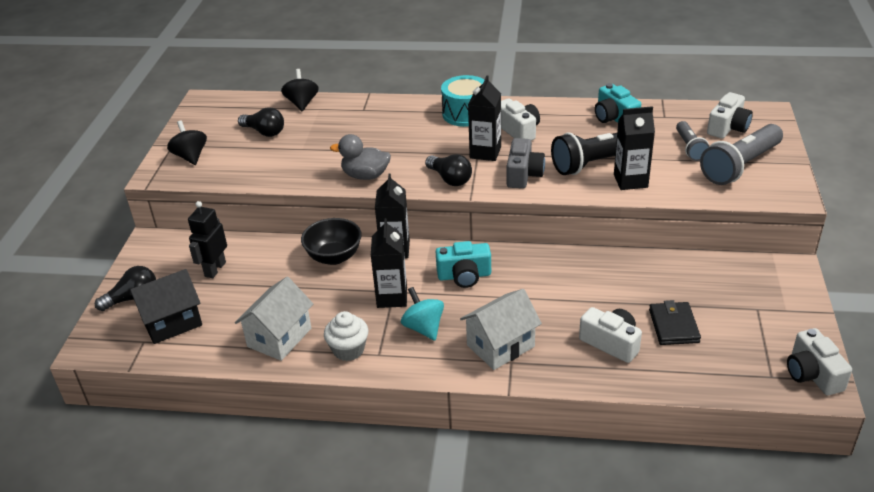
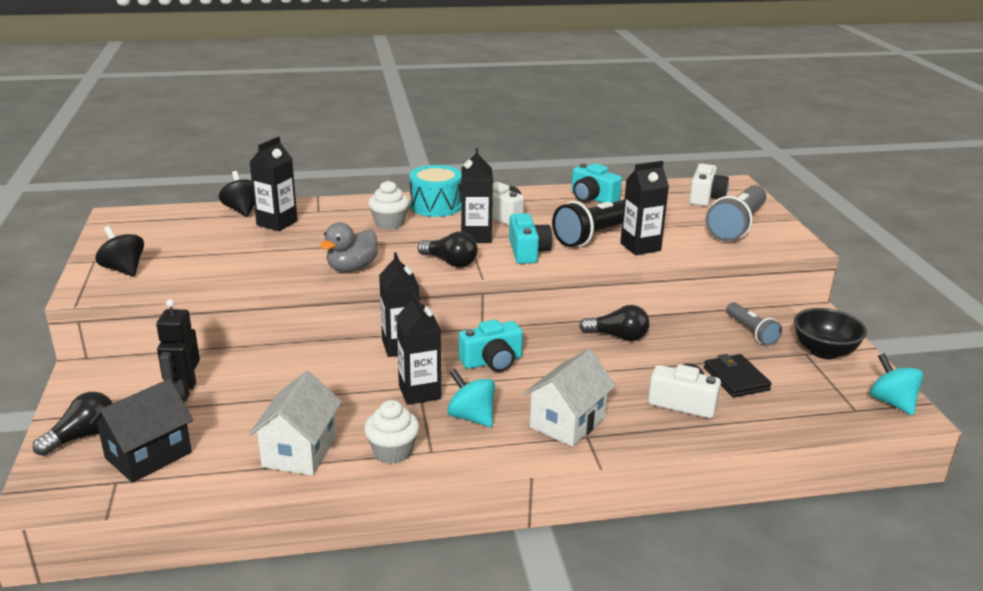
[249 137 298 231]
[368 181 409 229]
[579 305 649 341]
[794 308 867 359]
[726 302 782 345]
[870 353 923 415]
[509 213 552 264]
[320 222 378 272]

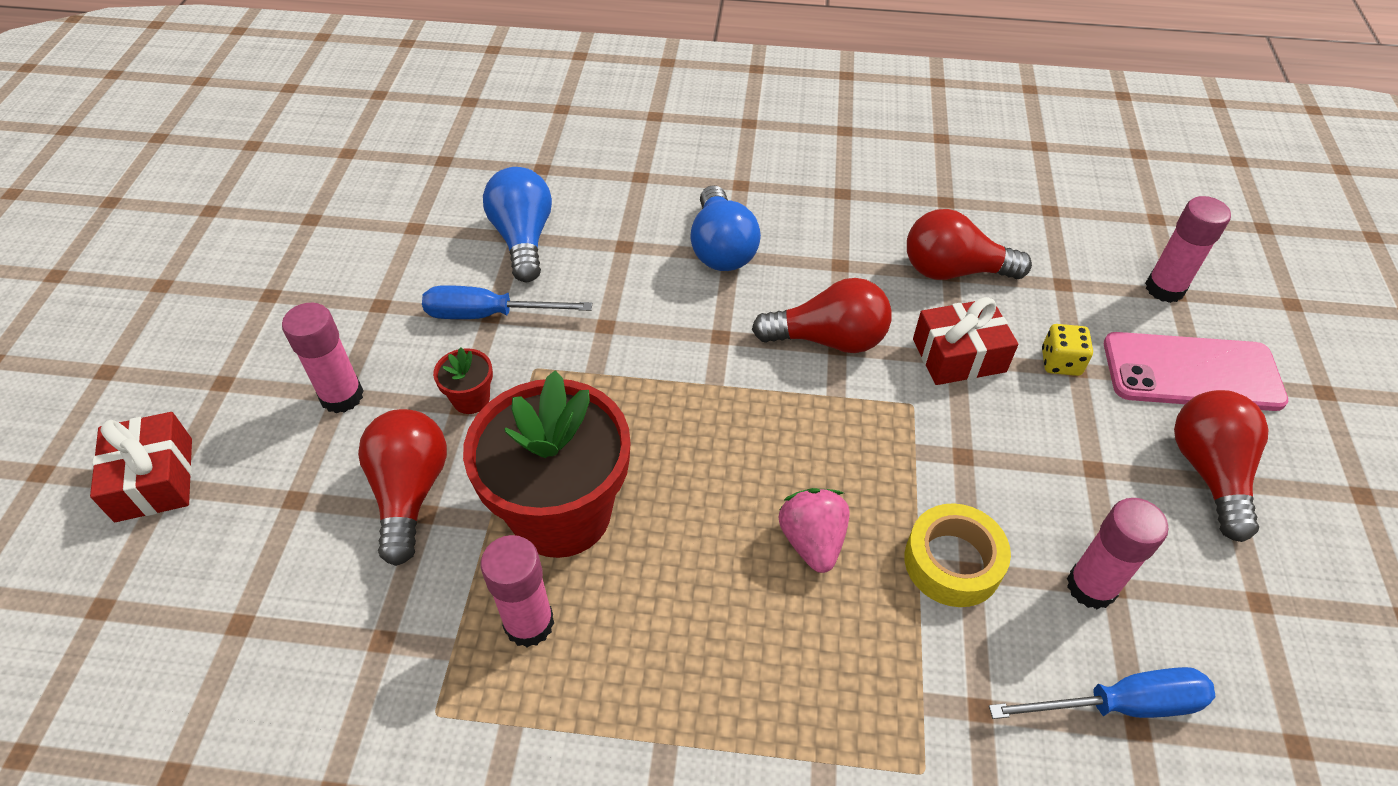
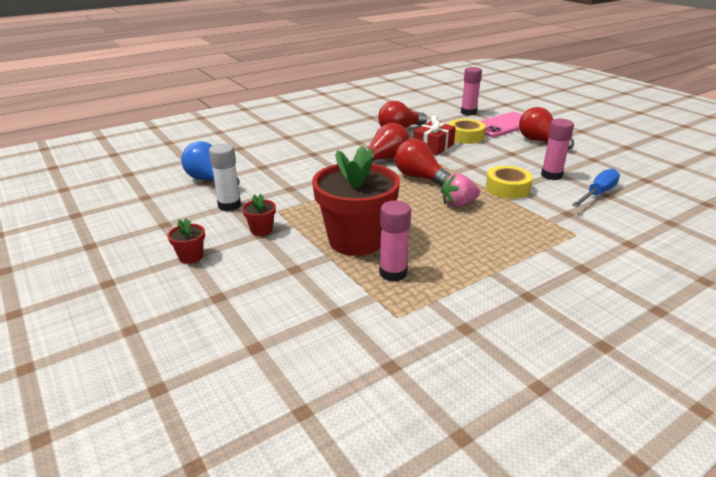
[90 412 192 522] (first image)
[690 185 761 271] (first image)
[395 139 451 187]
[168 218 205 264]
[209 144 241 211]
[449 119 485 144]
[441 173 480 207]

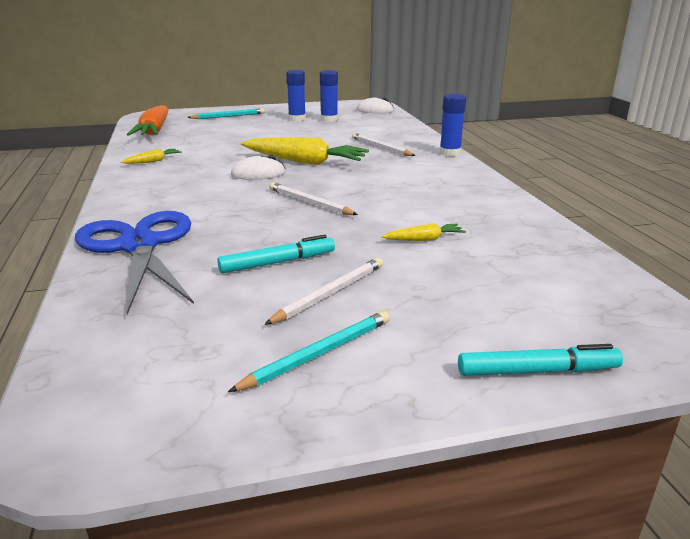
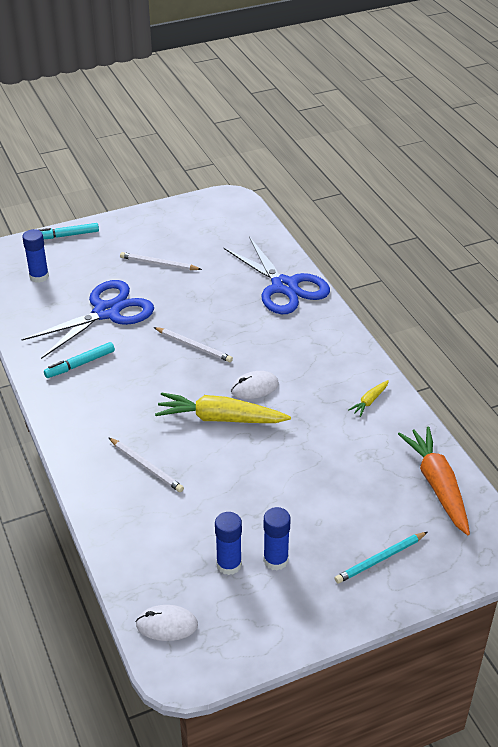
[228 311 390 392] (first image)
[44 342 115 378]
[22 229 49 283]
[21 280 154 359]
[120 252 202 270]

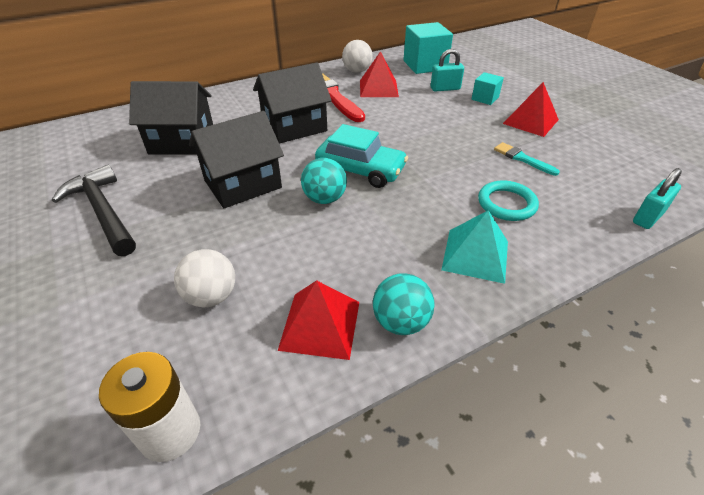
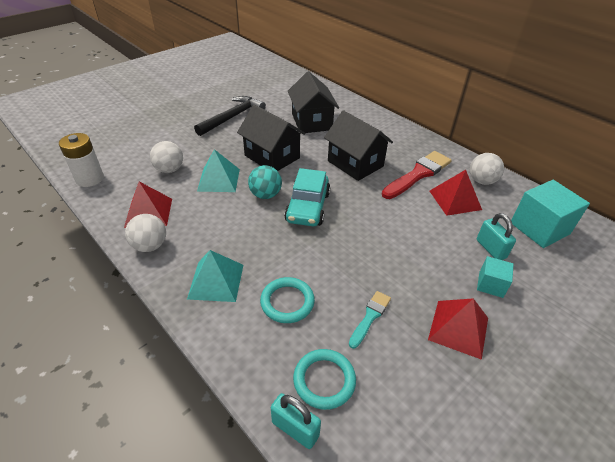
[197 149 240 192]
[293 349 356 410]
[125 214 166 252]

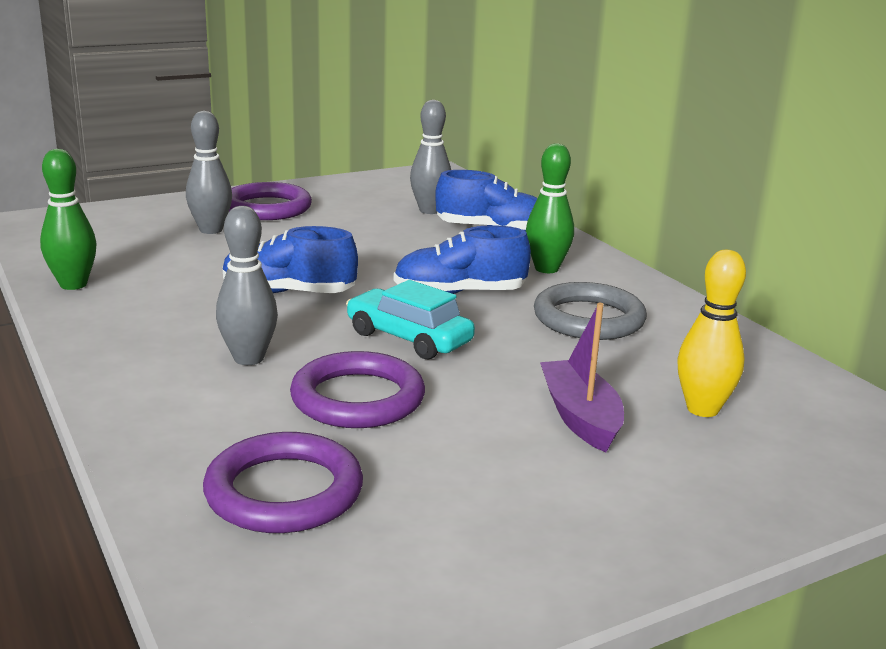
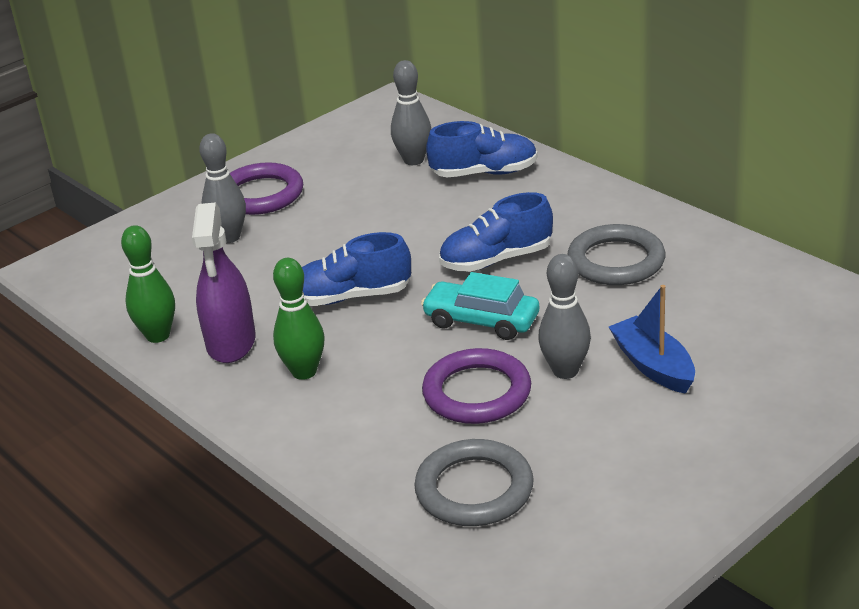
[677 250 746 417] (first image)
[192 202 255 363]
[538 254 591 379]
[273 258 325 380]
[414 439 534 526]
[609 285 695 394]

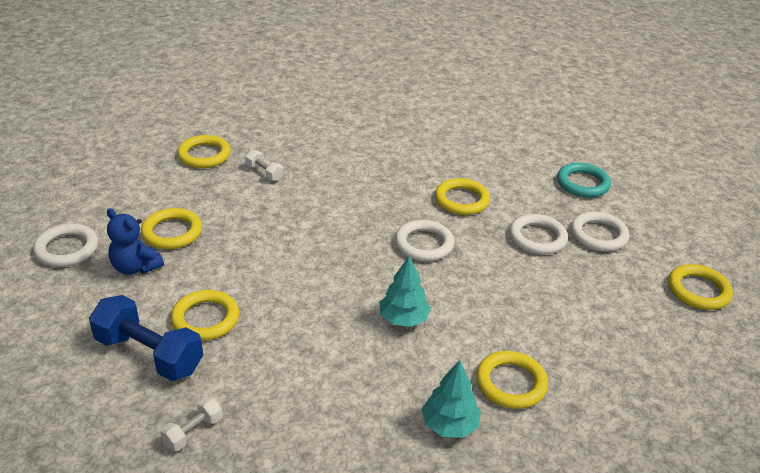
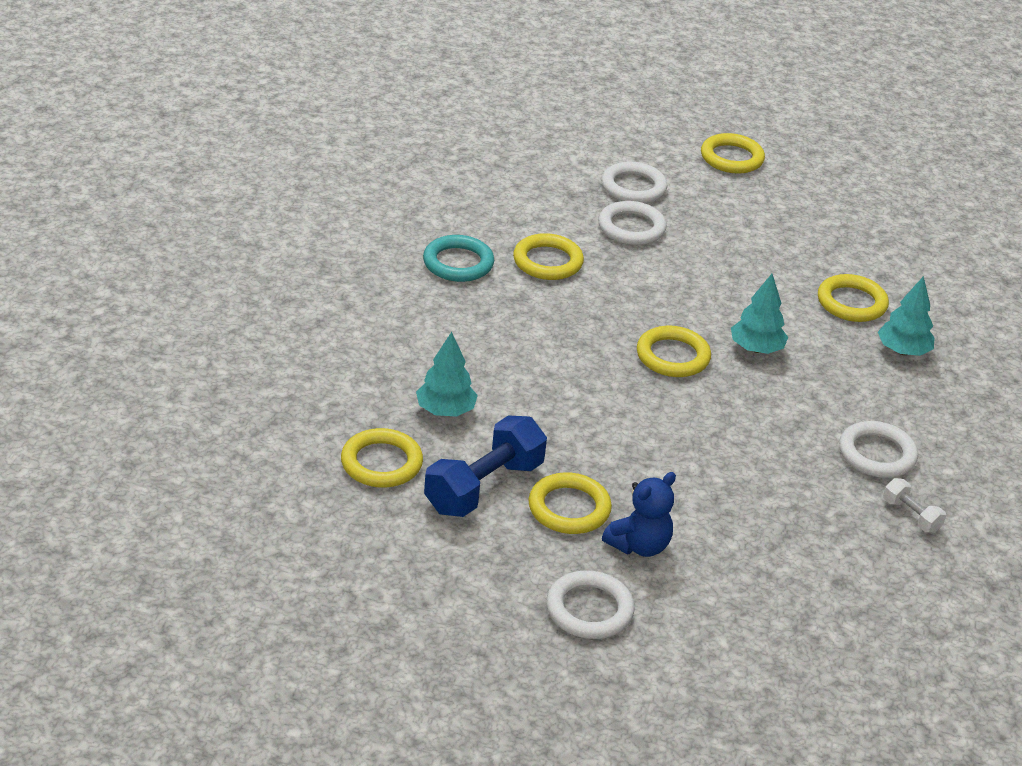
[424 416 547 517]
[637 326 711 377]
[839 421 918 478]
[423 235 494 282]
[416 332 478 417]

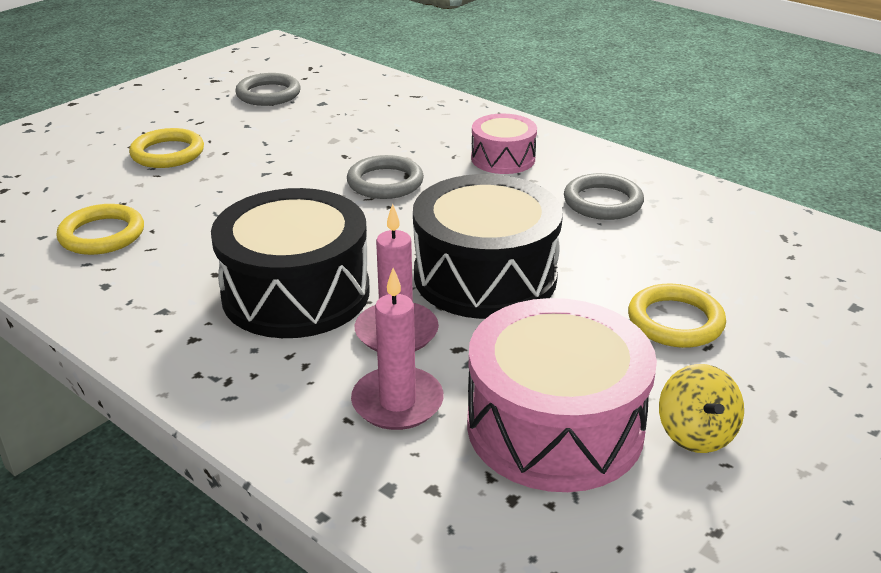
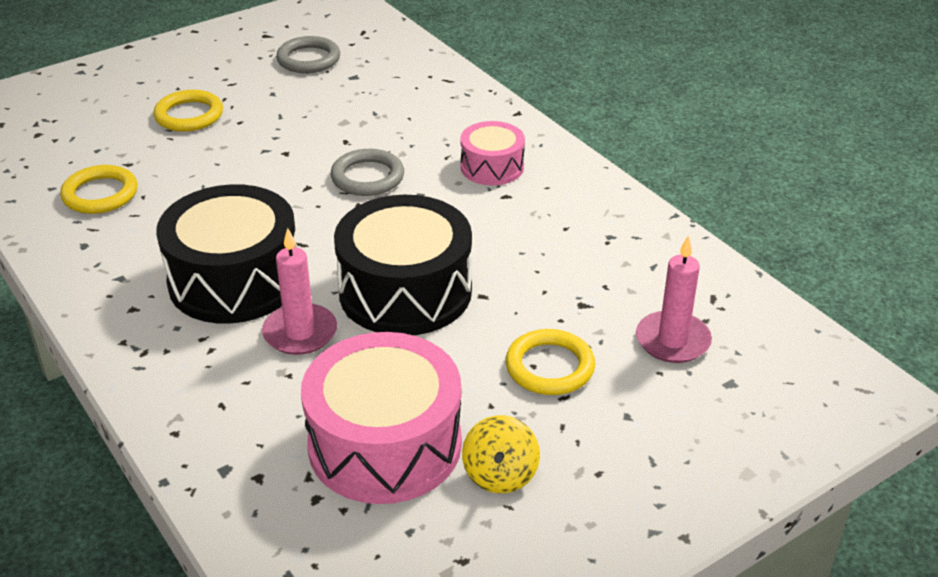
[564 173 644 220] (first image)
[636 235 712 363]

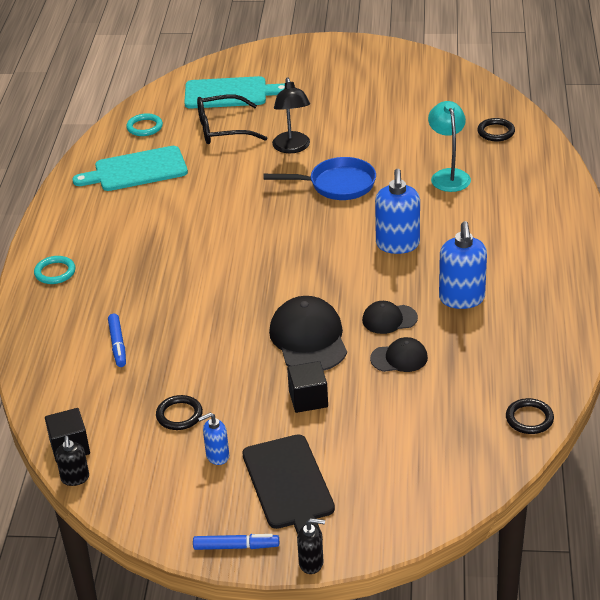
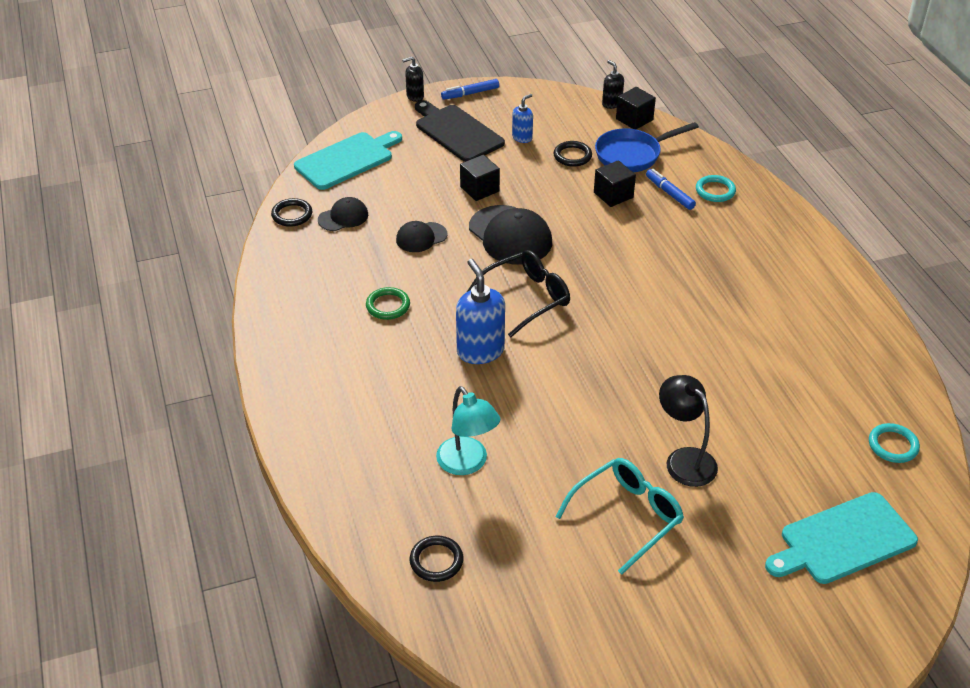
[555 458 684 575]
[594 160 636 207]
[696 175 736 202]
[294 131 402 190]
[467 250 570 337]
[595 122 699 172]
[318 197 368 231]
[366 287 410 320]

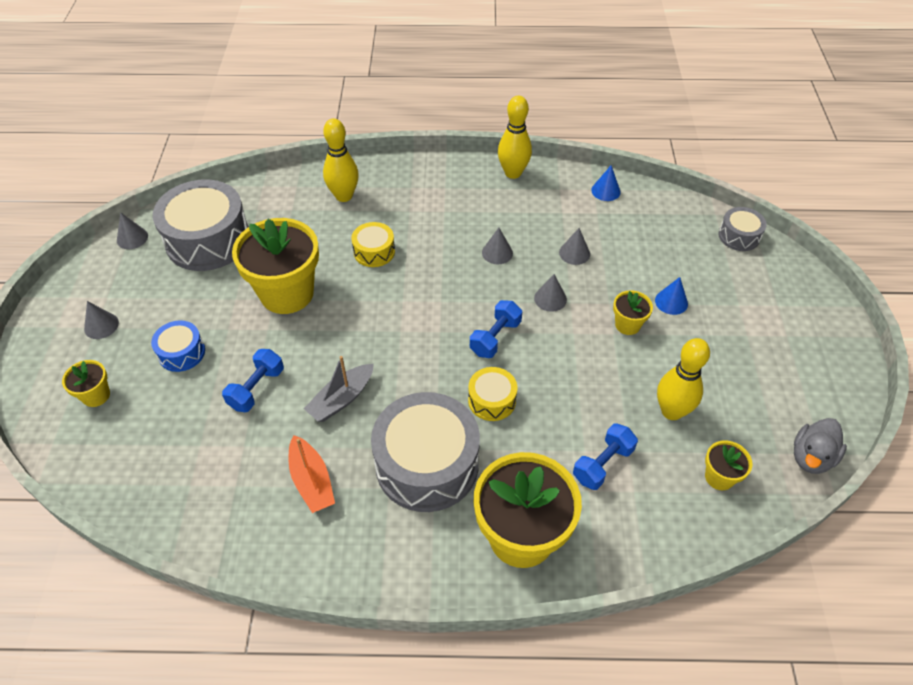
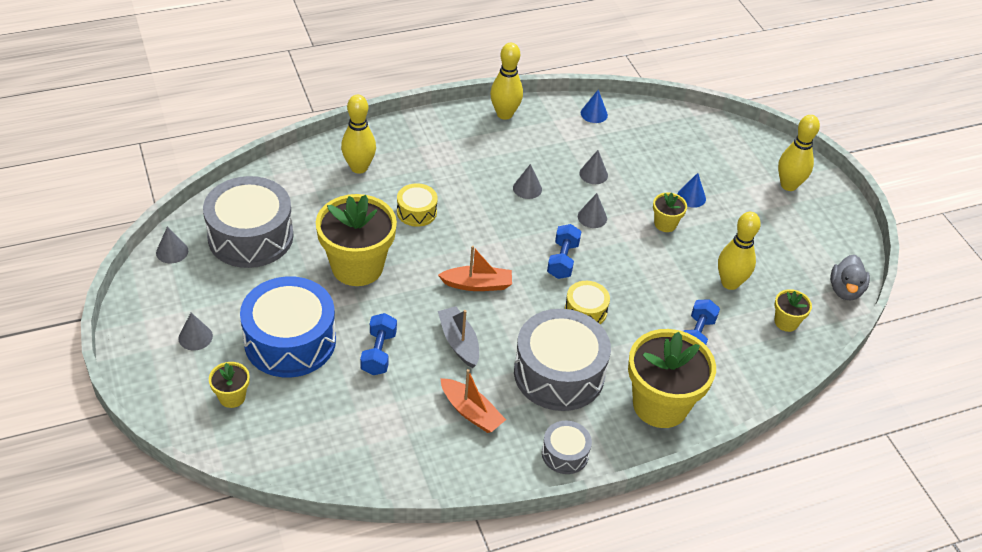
[438 246 512 291]
[778 115 820 191]
[542 421 592 474]
[438 306 479 368]
[240 276 336 377]

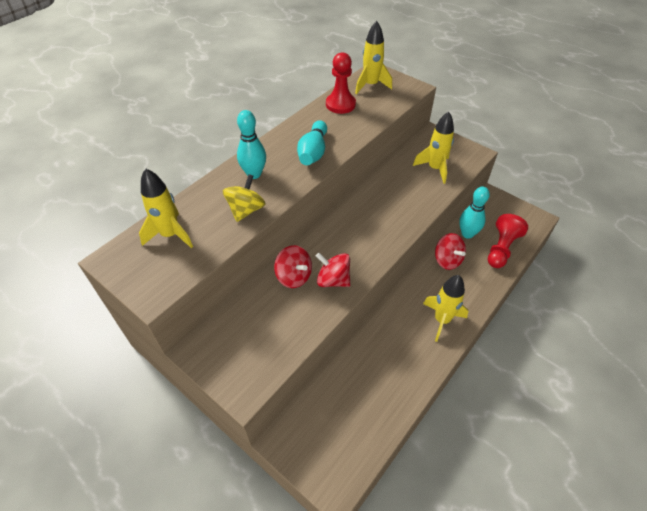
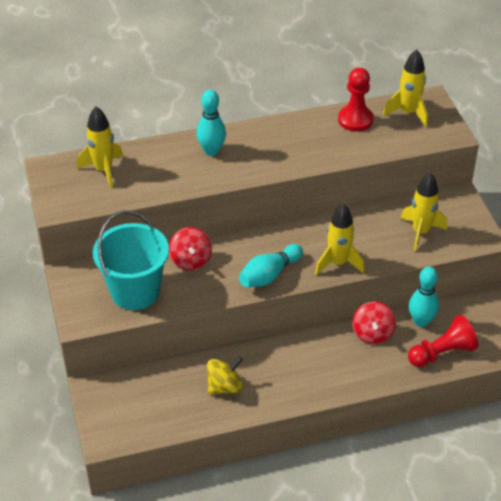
[316 253 350 287] (first image)
[93 210 169 310]
[207 357 243 395]
[239 244 303 287]
[315 203 364 275]

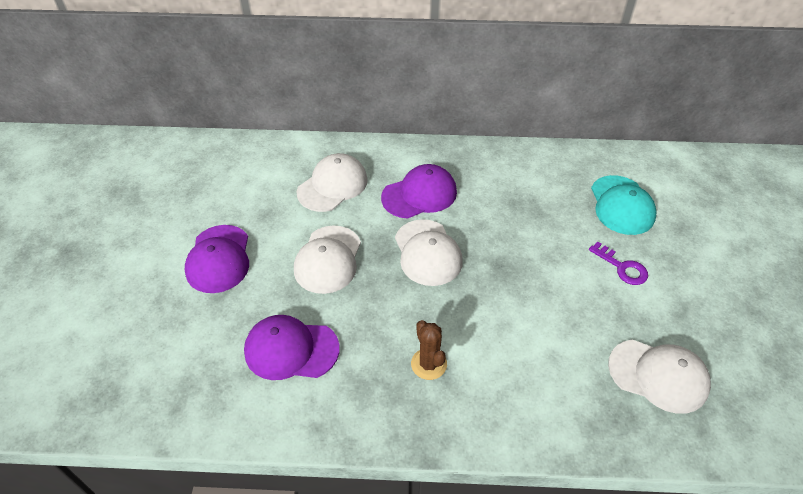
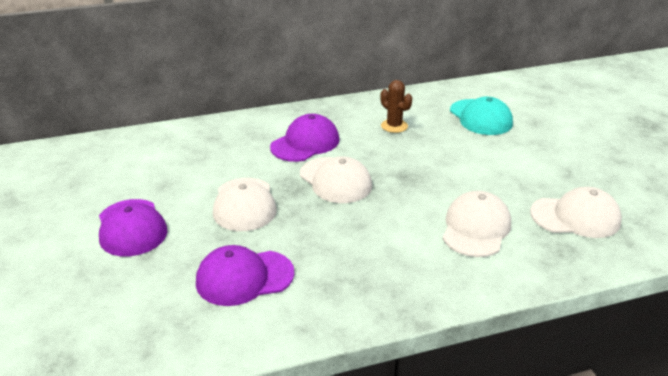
[589 242 648 285] (first image)
[443 191 511 257]
[381 80 412 133]

